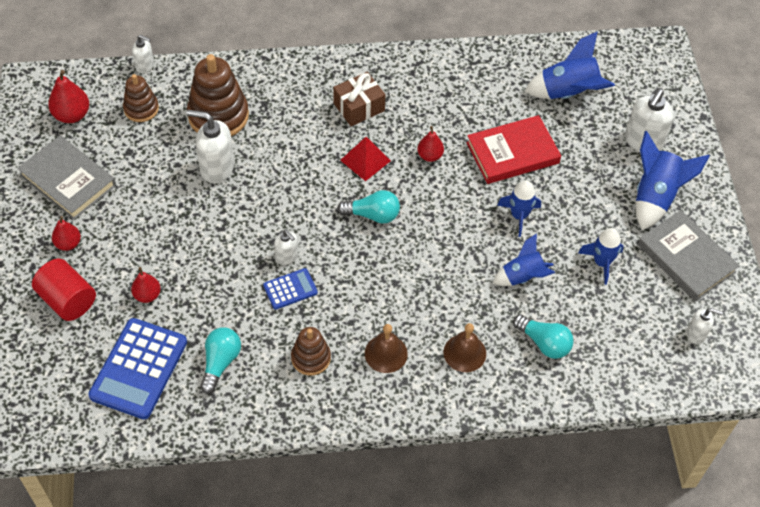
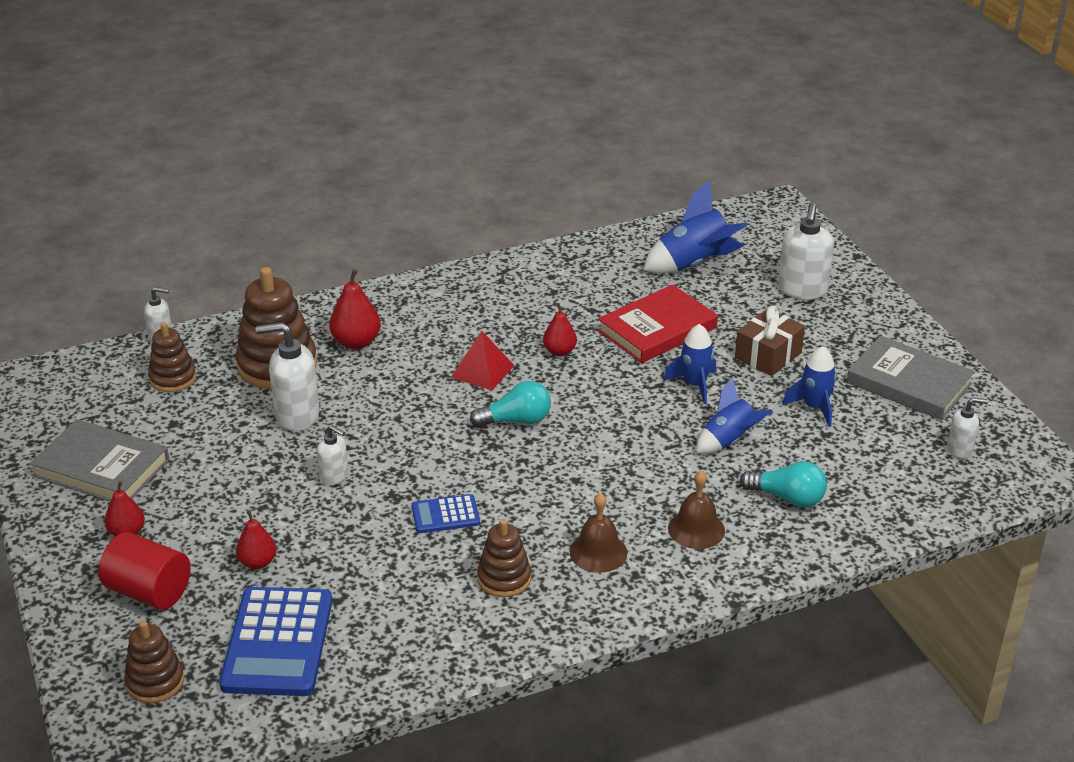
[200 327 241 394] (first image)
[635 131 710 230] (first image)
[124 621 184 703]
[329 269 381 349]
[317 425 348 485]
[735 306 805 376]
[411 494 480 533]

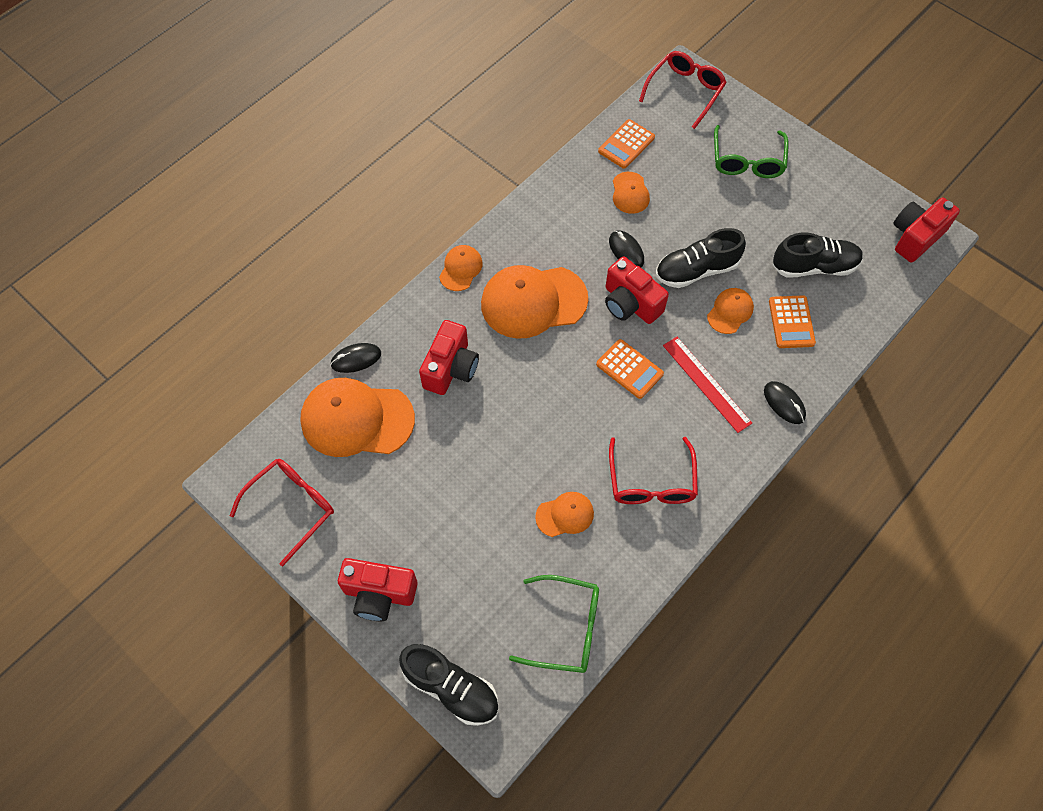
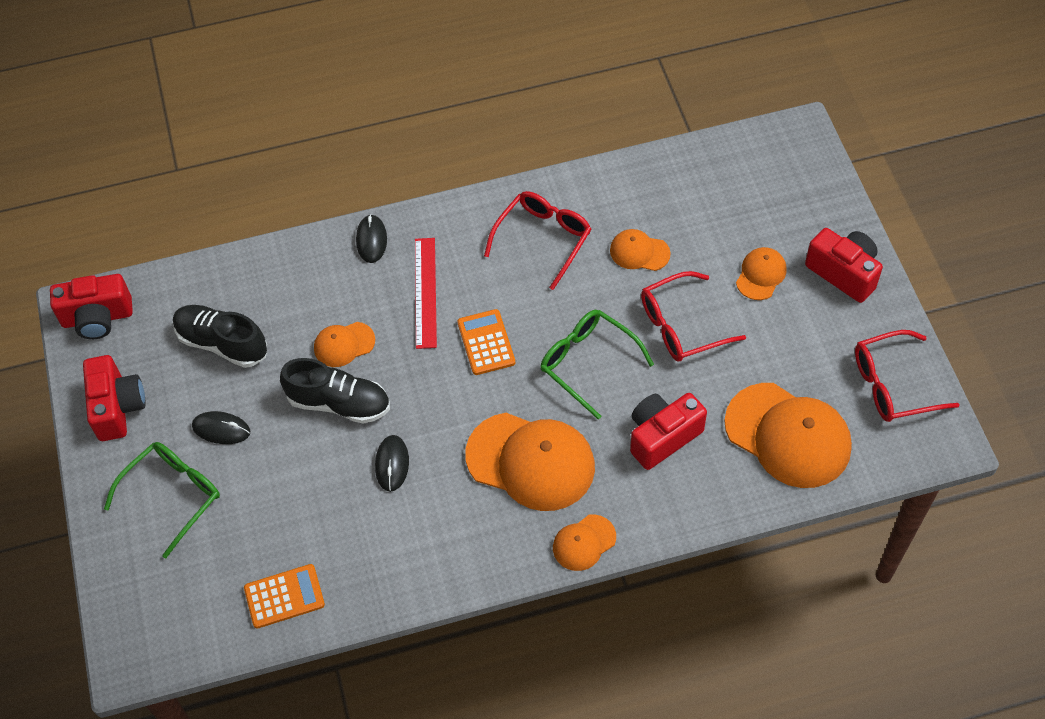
[399 644 499 726] (first image)
[769 295 816 348] (first image)
[192 411 250 444]
[540 309 654 420]
[83 355 146 441]
[736 247 786 300]
[641 271 746 362]

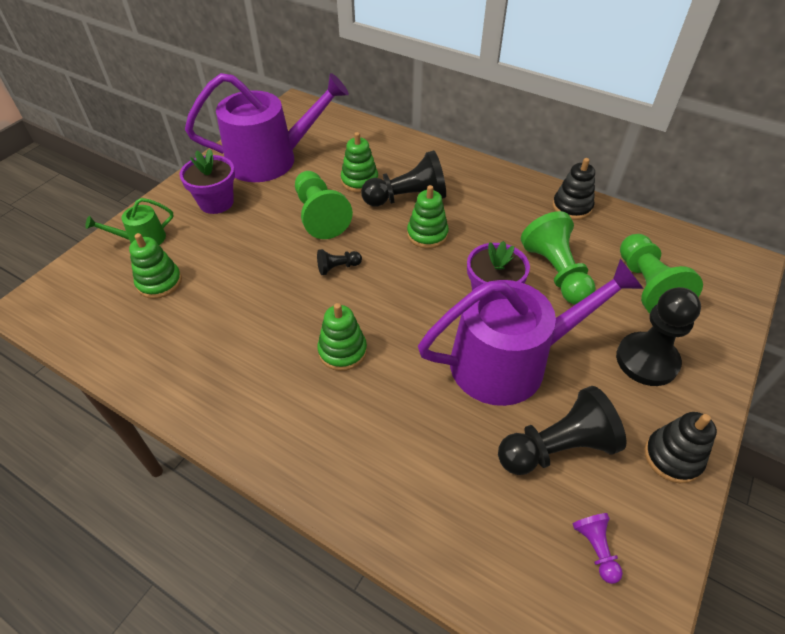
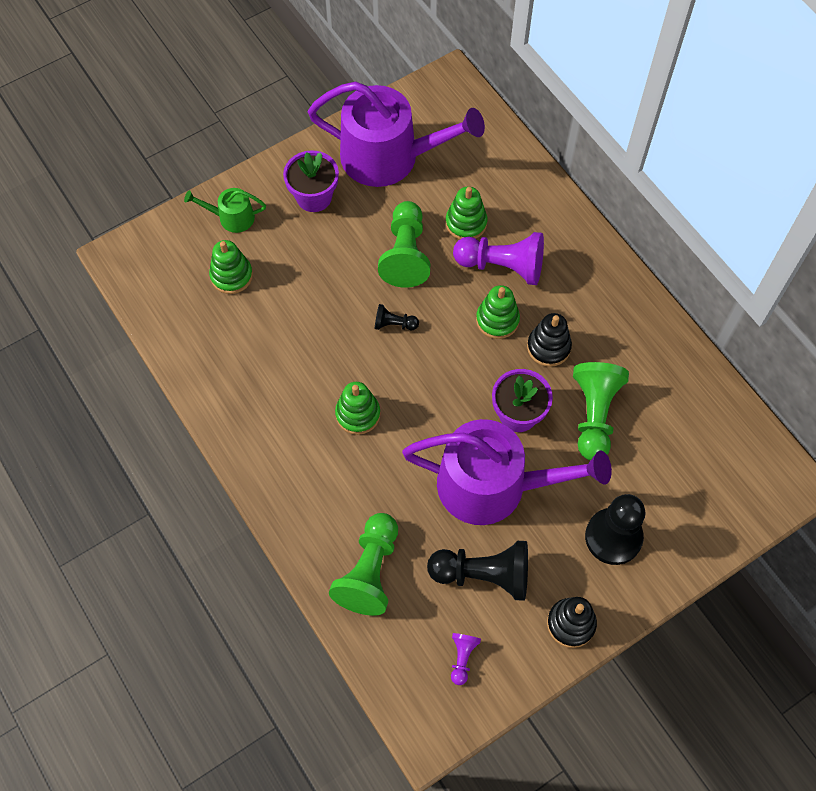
[527 313 572 367]
[329 513 398 616]
[453 232 544 285]

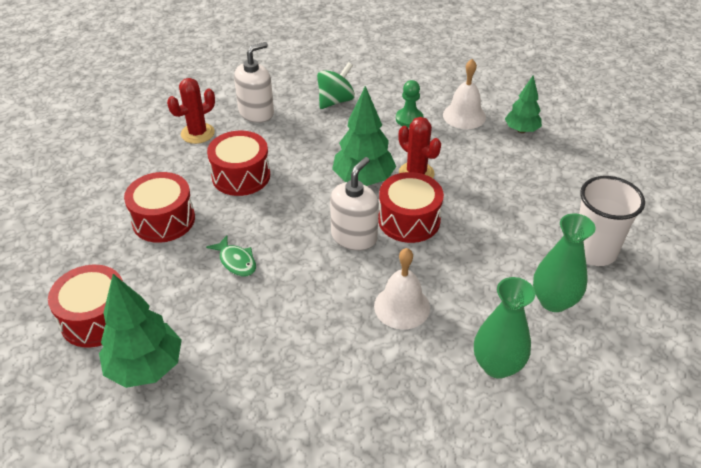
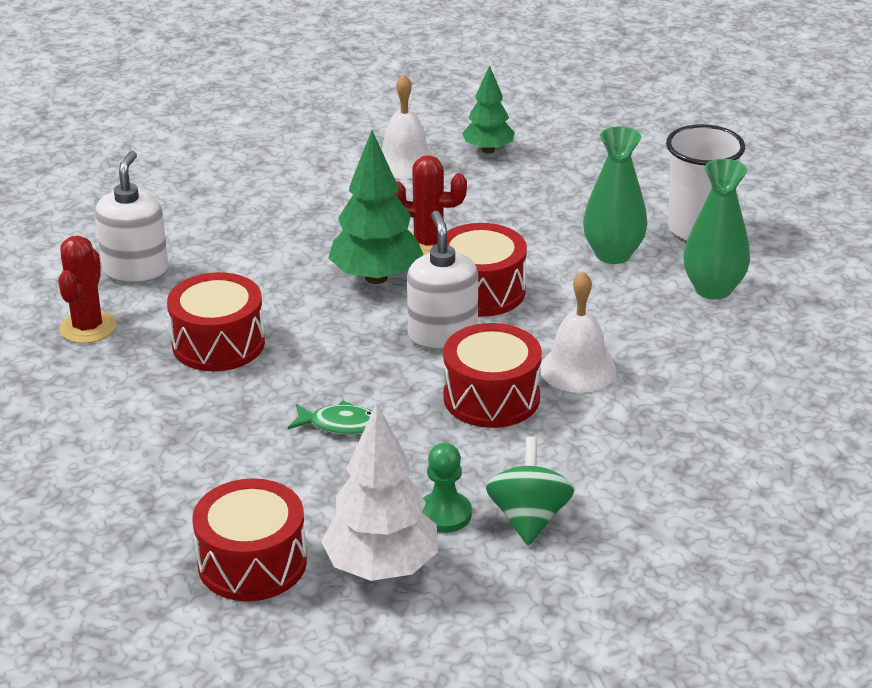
[443 323 542 428]
[486 437 575 545]
[422 443 472 533]
[583 126 648 264]
[321 403 438 581]

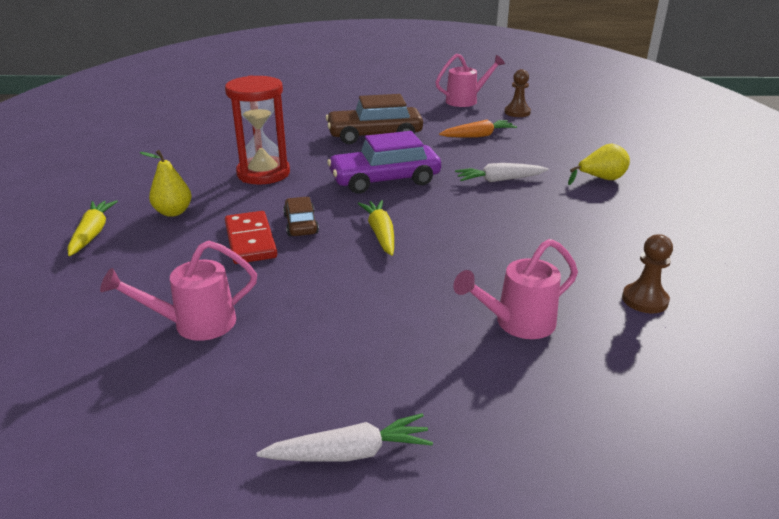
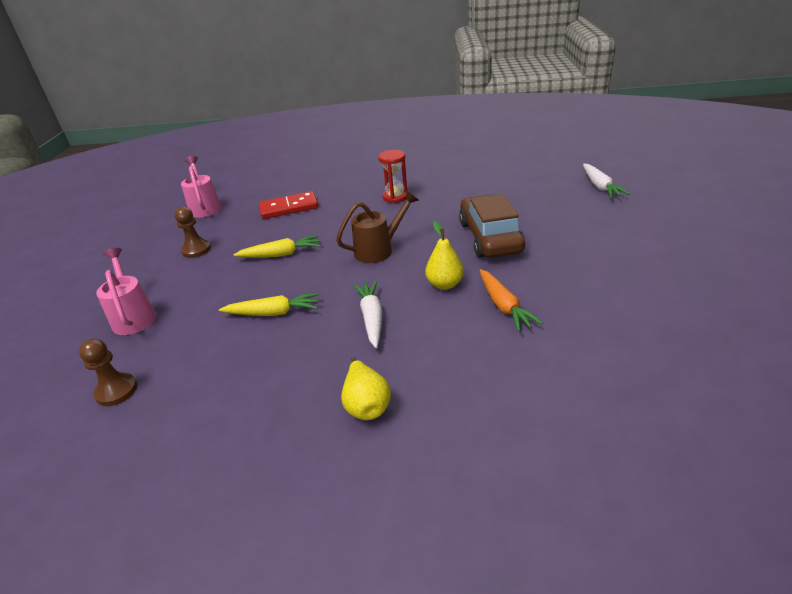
[283 197 319 236] (first image)
[435 54 505 107] (first image)
[219 293 319 316]
[425 221 464 290]
[583 164 630 198]
[174 207 211 258]
[336 191 419 263]
[378 150 407 203]

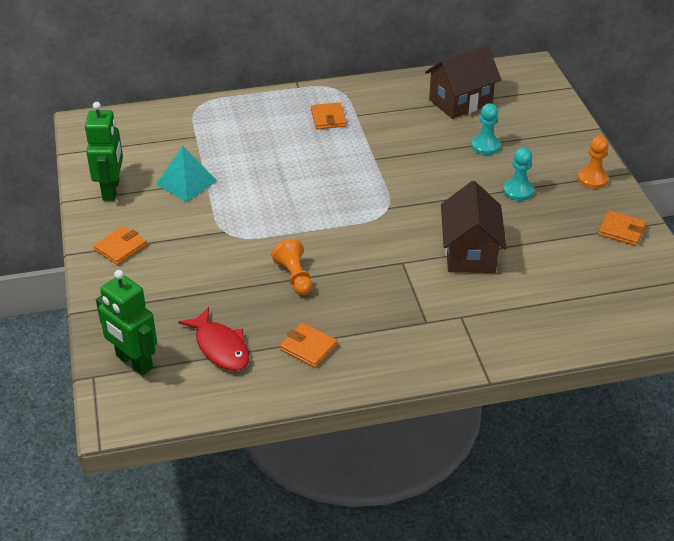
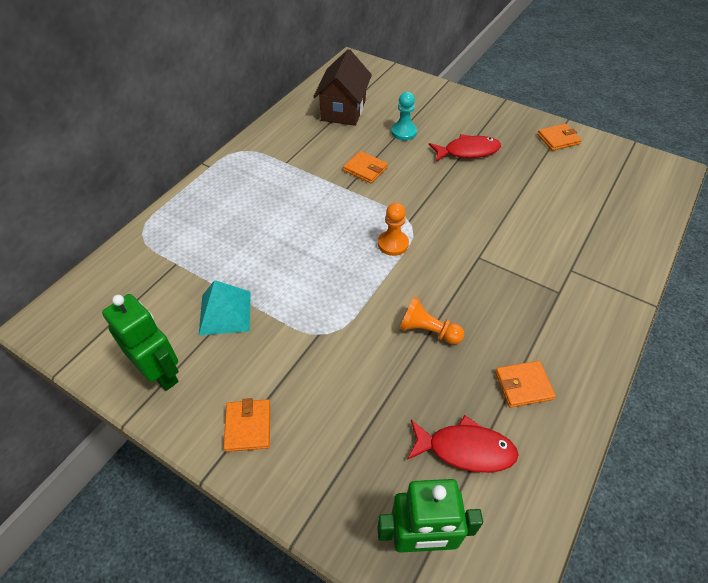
[441 181 507 273] (first image)
[343 151 388 183]
[378 202 409 256]
[429 134 501 162]

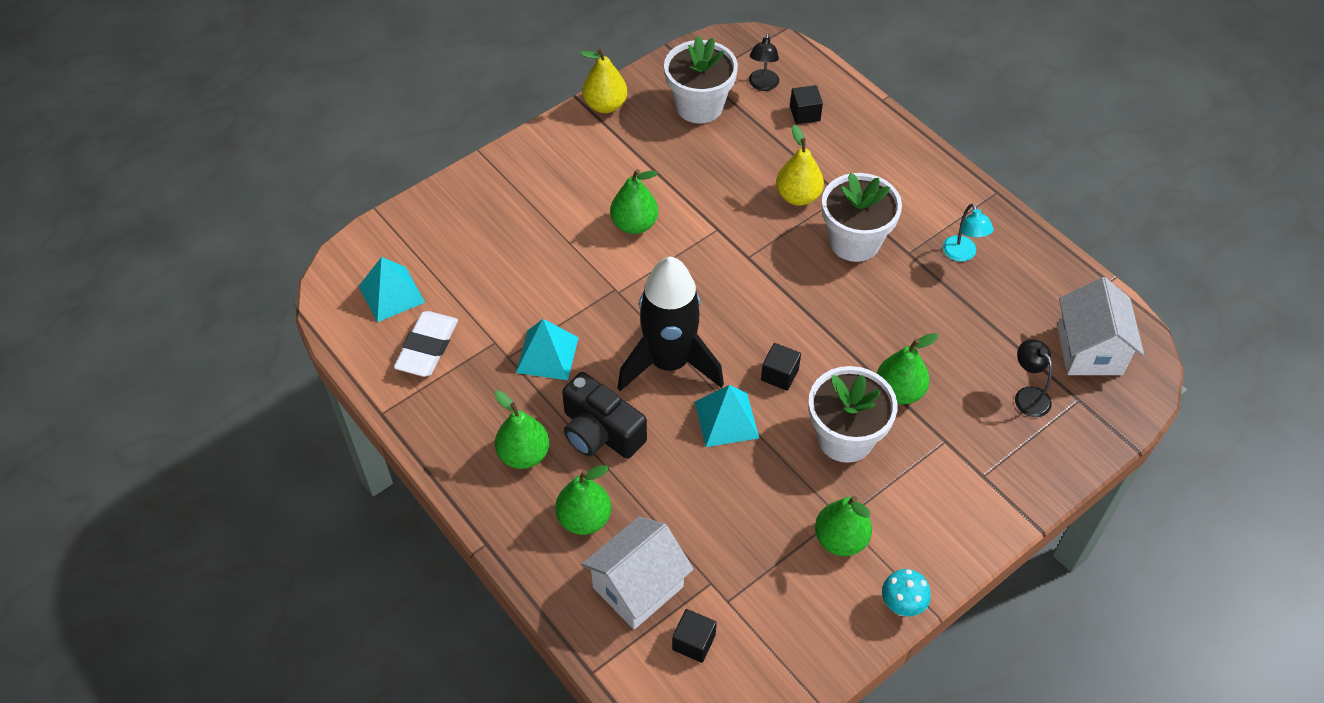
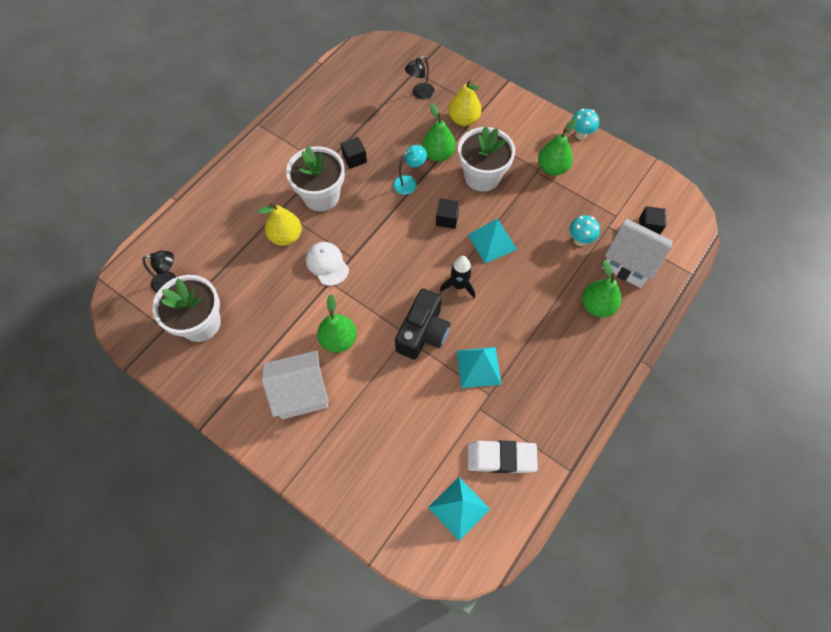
[495 390 549 469] (first image)
[306 242 349 286]
[569 215 600 246]
[395 289 451 360]
[449 80 482 126]
[341 137 367 169]
[393 145 427 195]
[262 350 329 419]
[440 256 475 298]

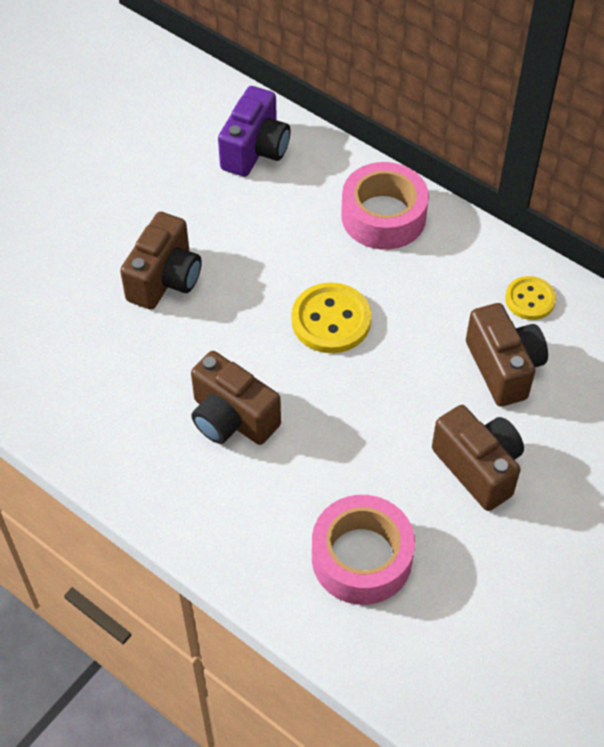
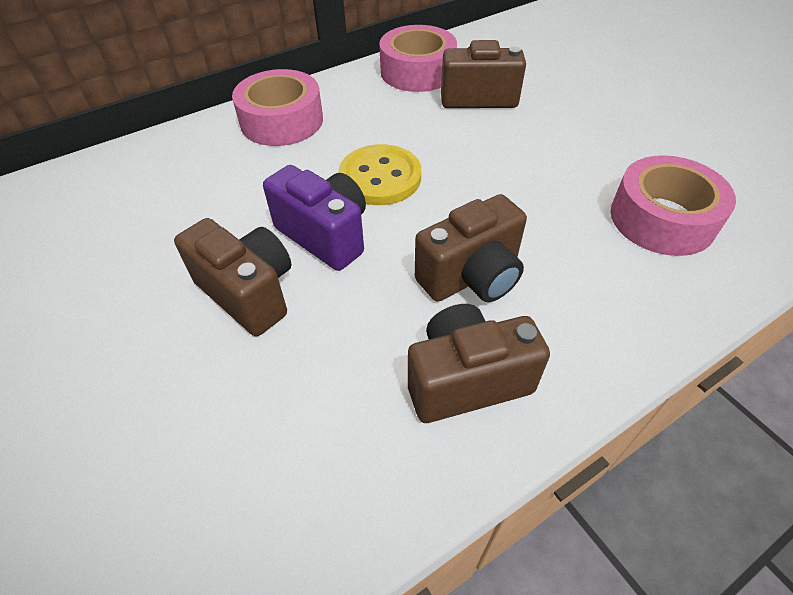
[263 165 366 271]
[408 304 550 423]
[379 25 457 92]

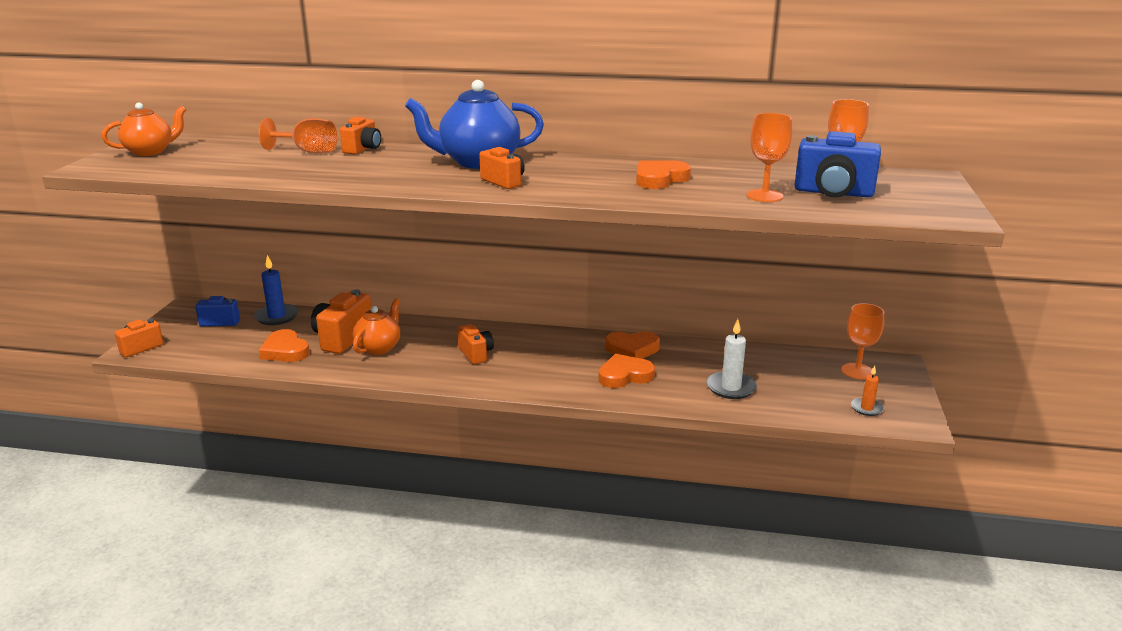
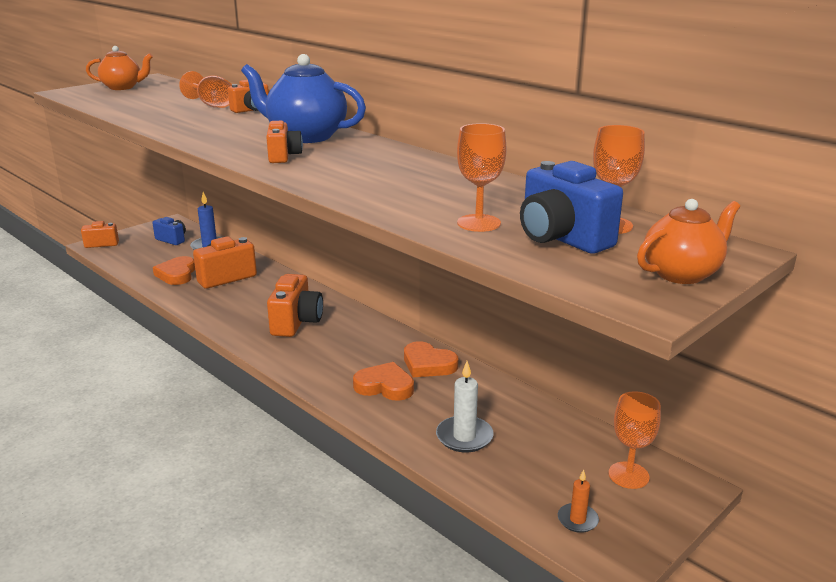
[636 161 691 189] (first image)
[637 199 740 284]
[267 274 323 337]

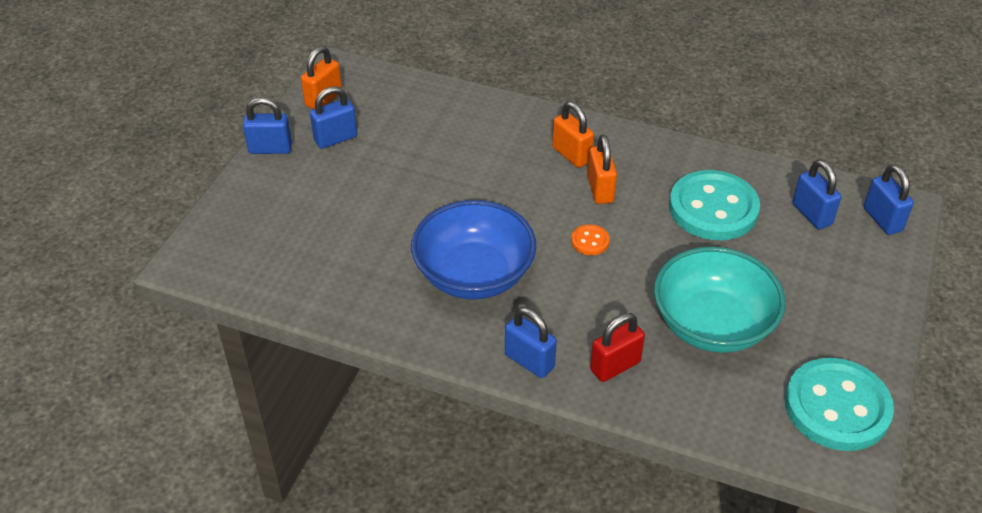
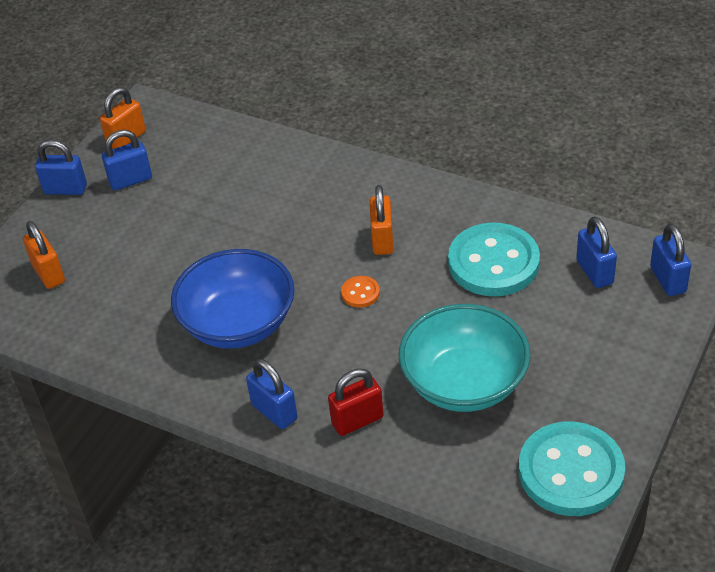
[23 221 65 289]

